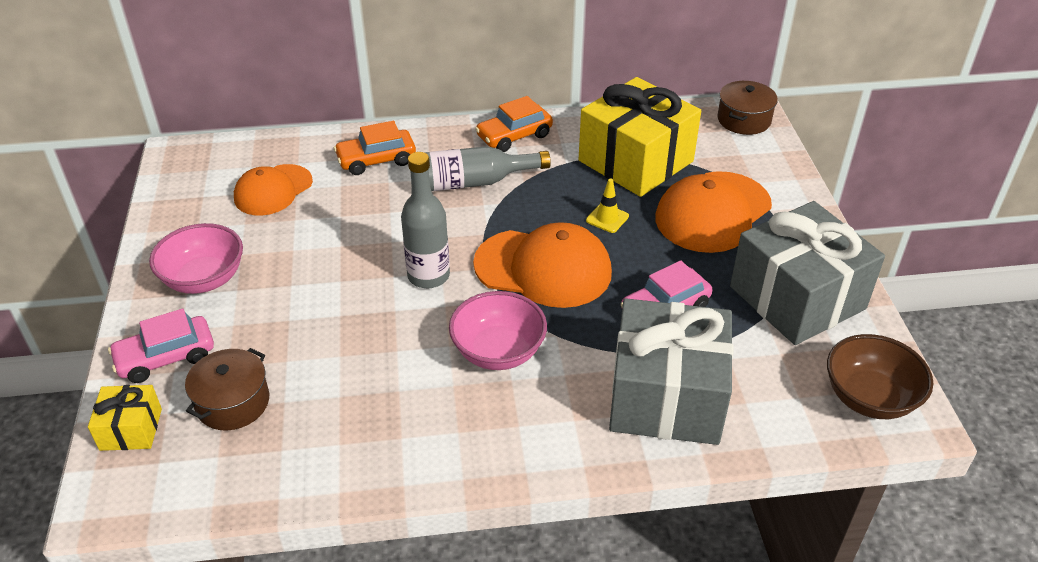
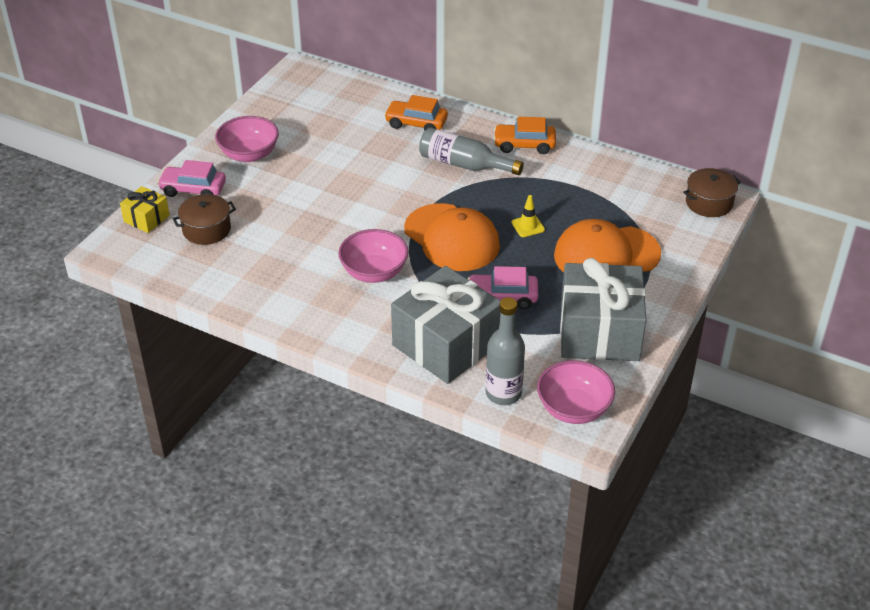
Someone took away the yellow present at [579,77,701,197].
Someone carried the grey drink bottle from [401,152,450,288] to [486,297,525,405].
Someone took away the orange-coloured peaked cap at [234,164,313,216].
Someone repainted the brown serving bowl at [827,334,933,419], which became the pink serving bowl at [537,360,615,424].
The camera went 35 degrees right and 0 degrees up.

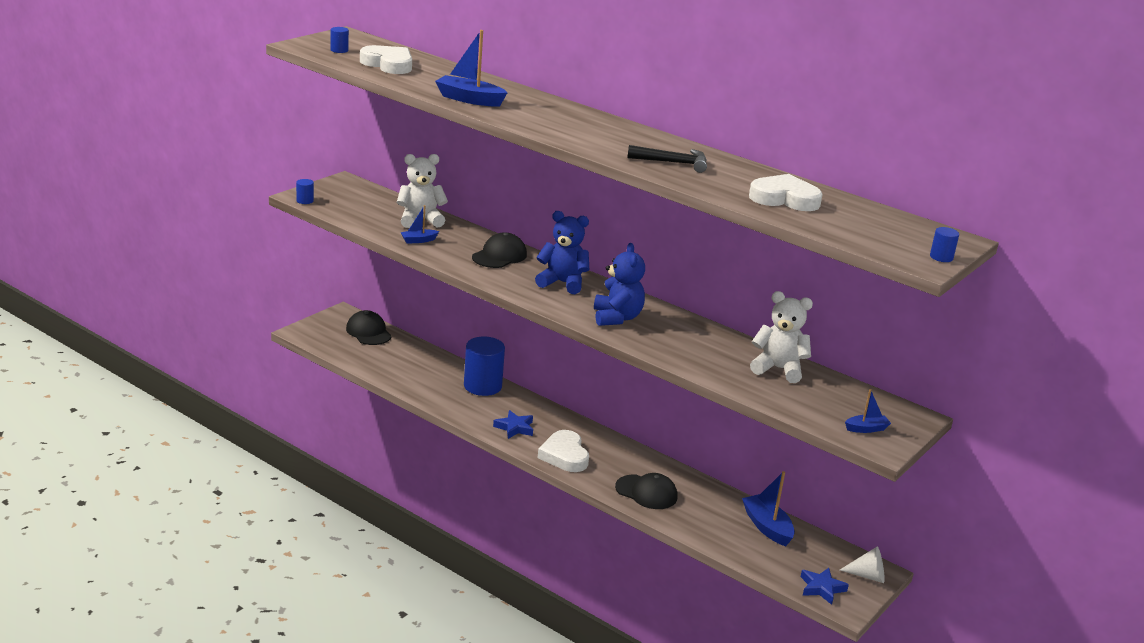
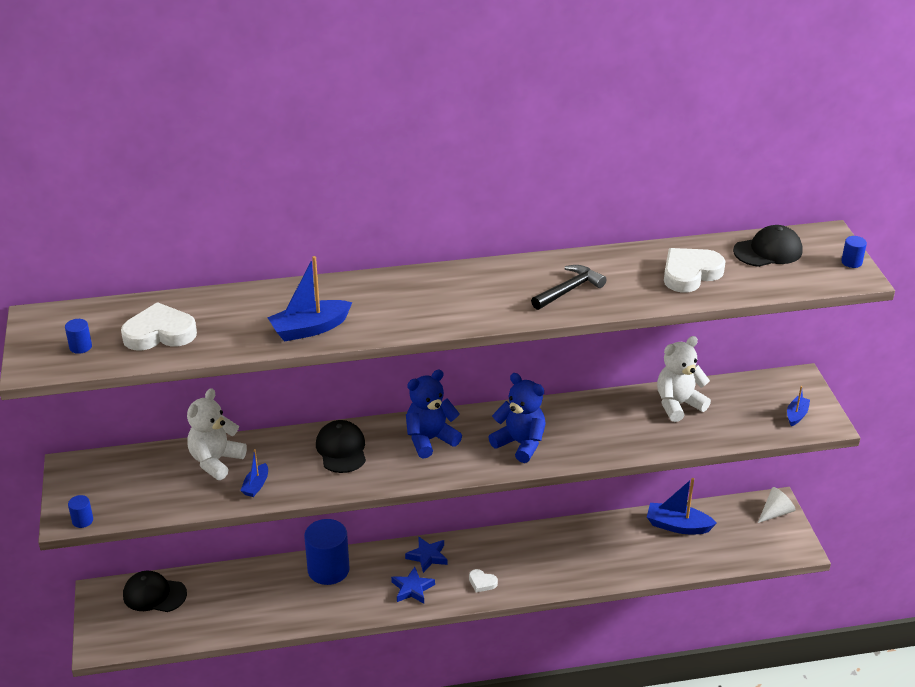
Someone scaled the white heart at [538,430,589,472] by 0.50.
Someone carried the ebony peaked cap from [615,473,677,509] to [733,225,803,267].
Someone carried the royal blue star shape from [800,568,849,605] to [405,537,448,573].
The camera went 45 degrees left and 10 degrees up.

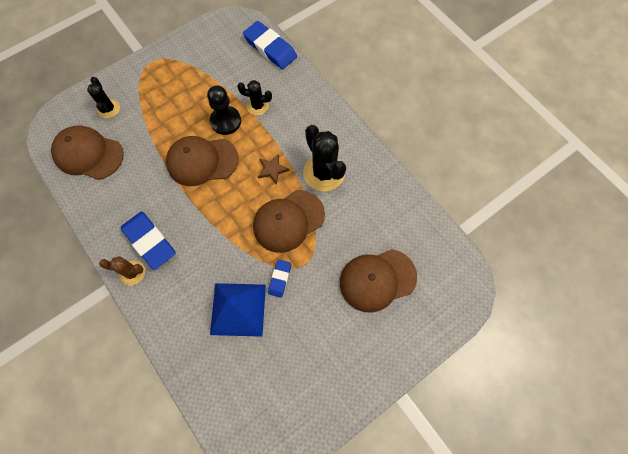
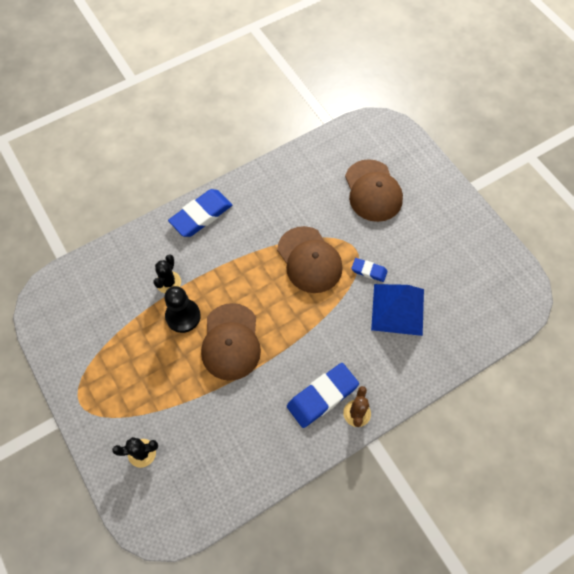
Someone carried the royal blue gum eraser from [243,21,297,69] to [168,189,232,237].
Someone took away the brown peaked cap at [51,125,124,180].
Someone took away the ebony cactus at [303,125,346,191].
Someone took away the brown star shape at [258,154,290,185].
The camera went 85 degrees left and 5 degrees down.

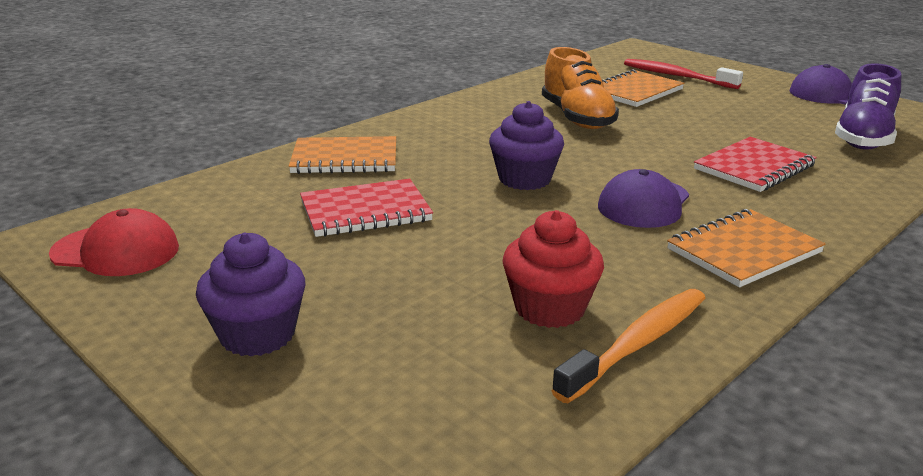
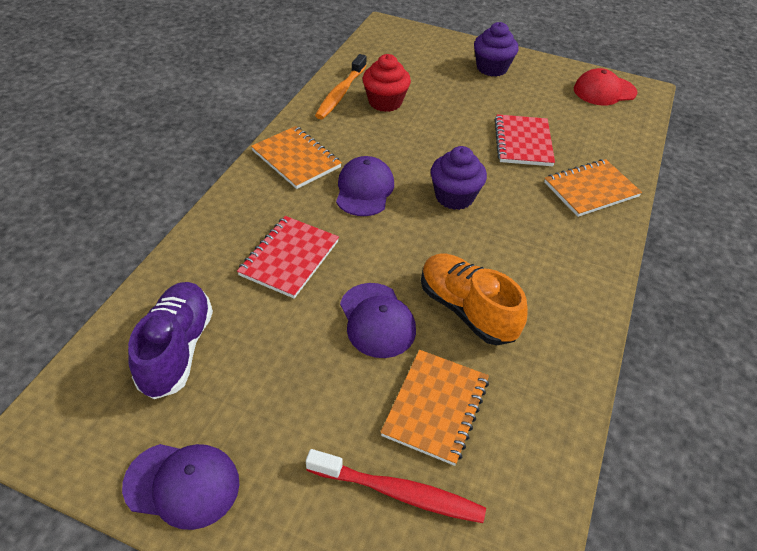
Someone rotated the crimson notebook at [300,179,433,237] by 45 degrees counterclockwise.
Someone rotated the orange-coloured notebook at [667,209,826,287] by 75 degrees counterclockwise.
Someone put down the royal purple peaked cap at [340,283,416,358].
The camera went 155 degrees right and 20 degrees up.

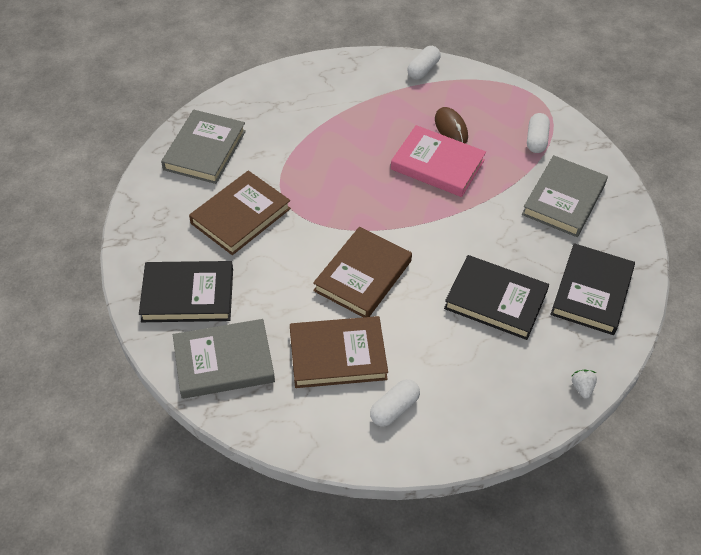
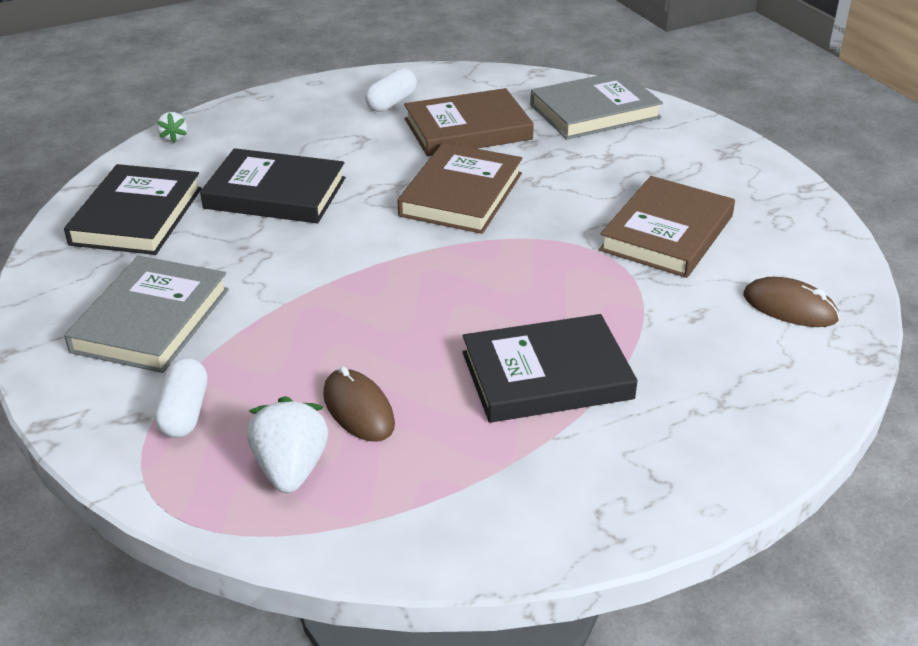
Someone took away the white capsule at [407,46,441,80].
Someone swapped the grey hardcover at [161,110,246,184] for the brown computer mouse at [743,277,840,327].
Someone took away the pink hardcover at [391,125,486,197].
Someone carried the ebony hardcover from [139,261,233,322] to [463,314,638,423].
Someone put down the white toy strawberry at [247,396,328,493].
The camera went 170 degrees right and 15 degrees down.

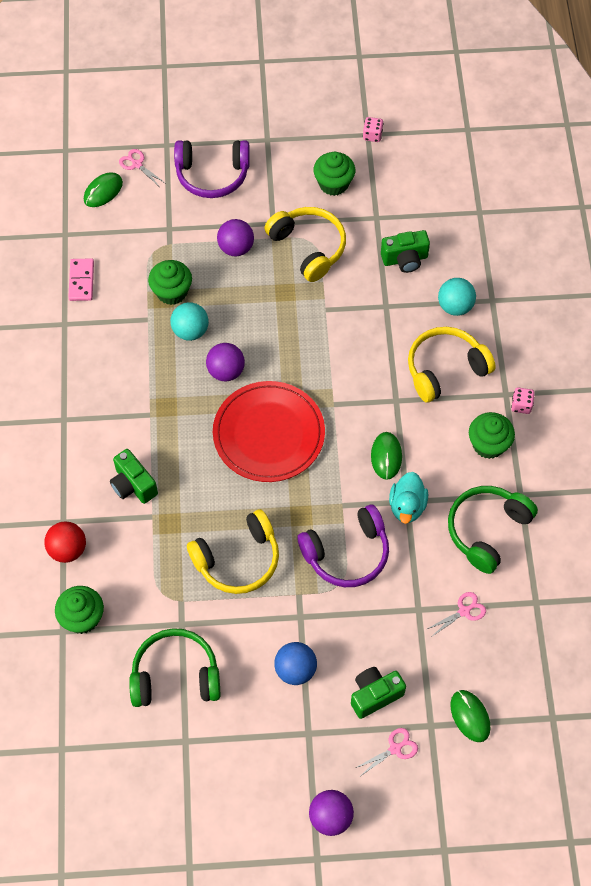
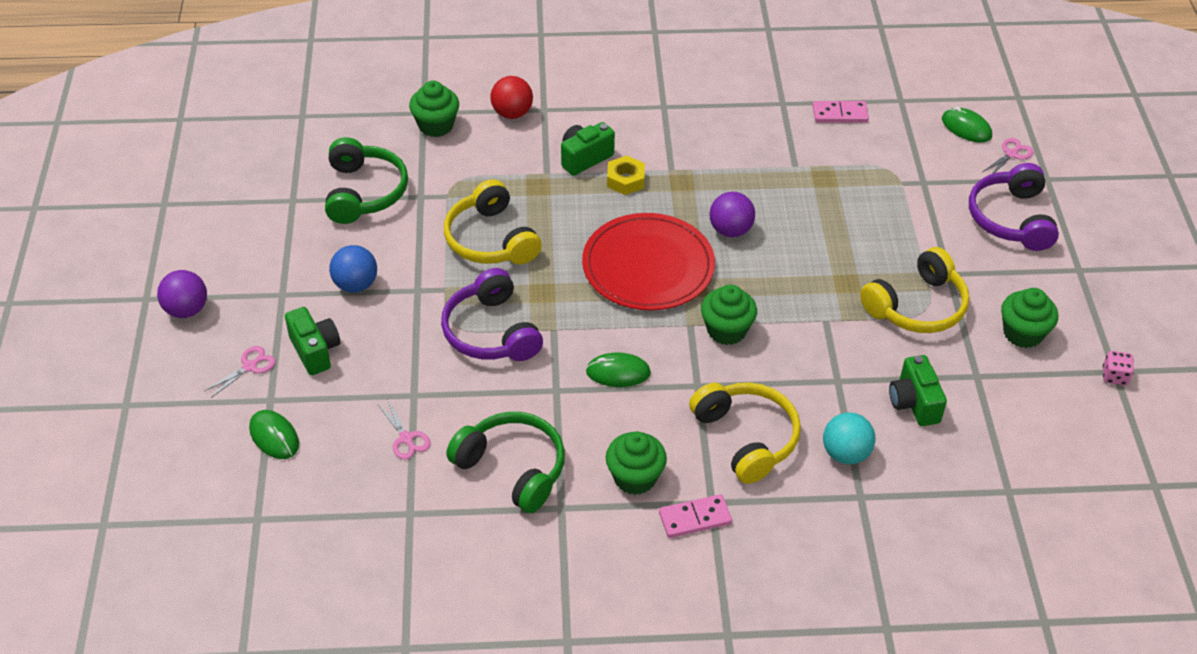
Someone took away the royal purple ball at [217,219,254,257].
Someone carried the green muffin from [148,260,192,305] to [701,285,757,345].
Someone took away the turquoise ball at [170,302,209,341].
Someone swapped the pink die at [511,388,535,414] for the pink domino piece at [659,494,732,538].
Someone took away the turquoise toy duck at [389,472,428,524].
Someone rotated the green computer mouse at [450,690,491,742] by 75 degrees clockwise.
Someone rotated the pink pair of scissors at [356,728,418,775] by 105 degrees counterclockwise.
Someone put down the yellow hex nut at [607,155,645,195].
The camera went 90 degrees right and 15 degrees down.

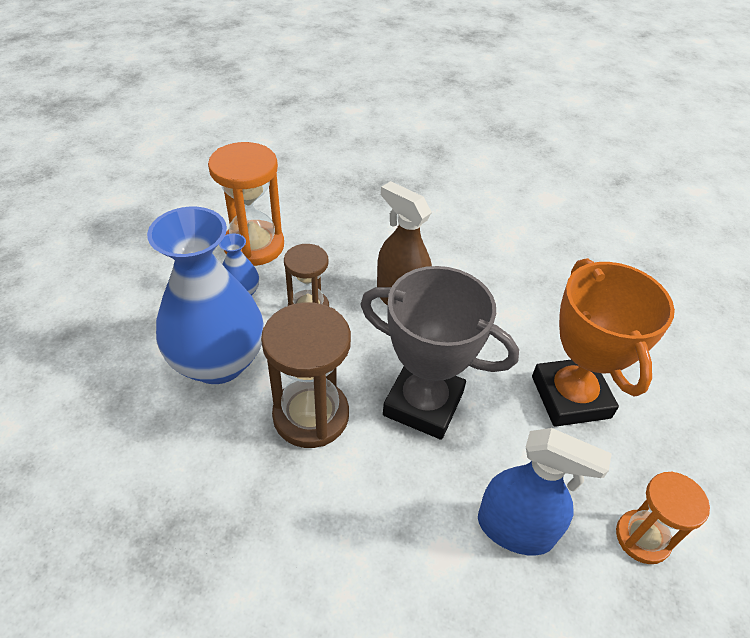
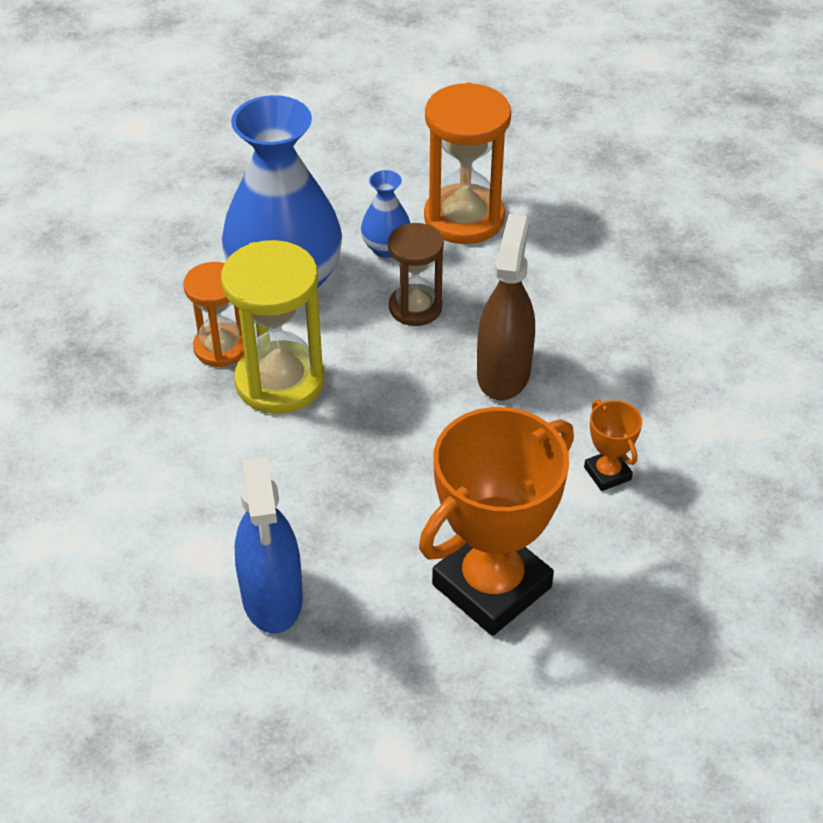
Someone took away the grey trophy at [360,266,519,440].
Someone repainted the brown sandglass at [261,302,351,448], which became the yellow sandglass at [221,240,325,414].
Someone carried the orange-coloured sandglass from [616,471,710,564] to [183,262,244,367].
Someone put down the orange-coloured trophy at [584,400,642,491].
The camera went 60 degrees right and 0 degrees up.

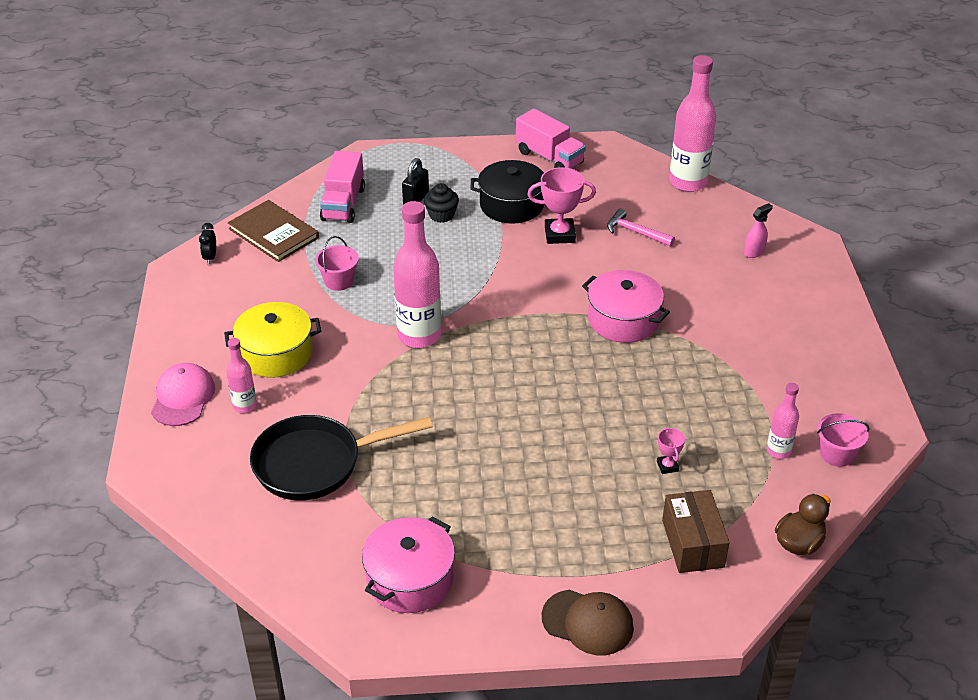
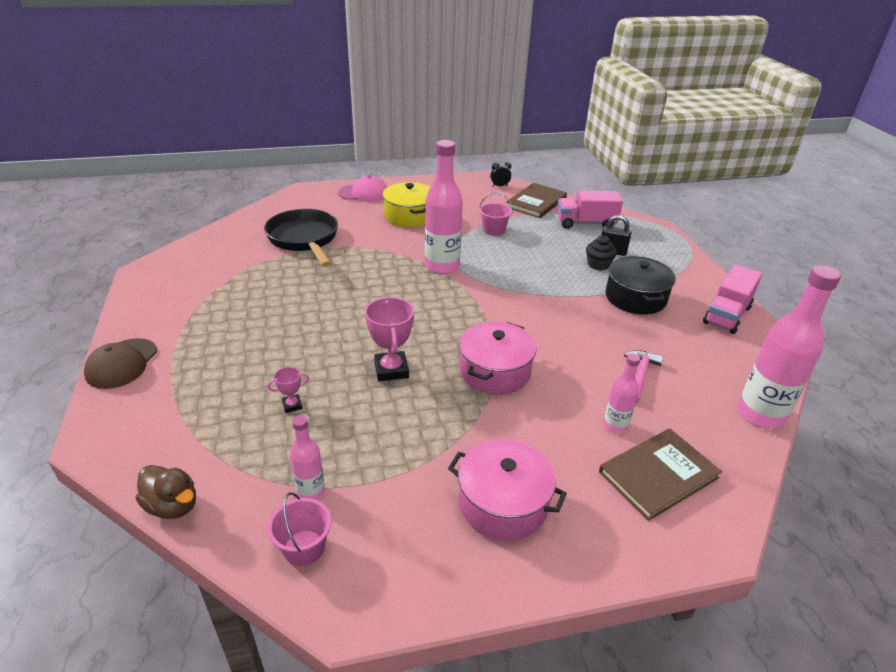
Someone carried the pink trophy from [527,167,596,244] to [365,297,414,381].
Someone swapped the pink spray bottle at [744,203,773,258] for the brown hardcover at [599,429,722,521].
Someone carried the pink drink bottle from [226,338,257,413] to [604,354,640,433].
Someone took away the brown package at [662,490,730,573].
Someone carried the pink cooking pot from [362,516,455,613] to [448,439,567,541].
The camera went 80 degrees right and 5 degrees down.

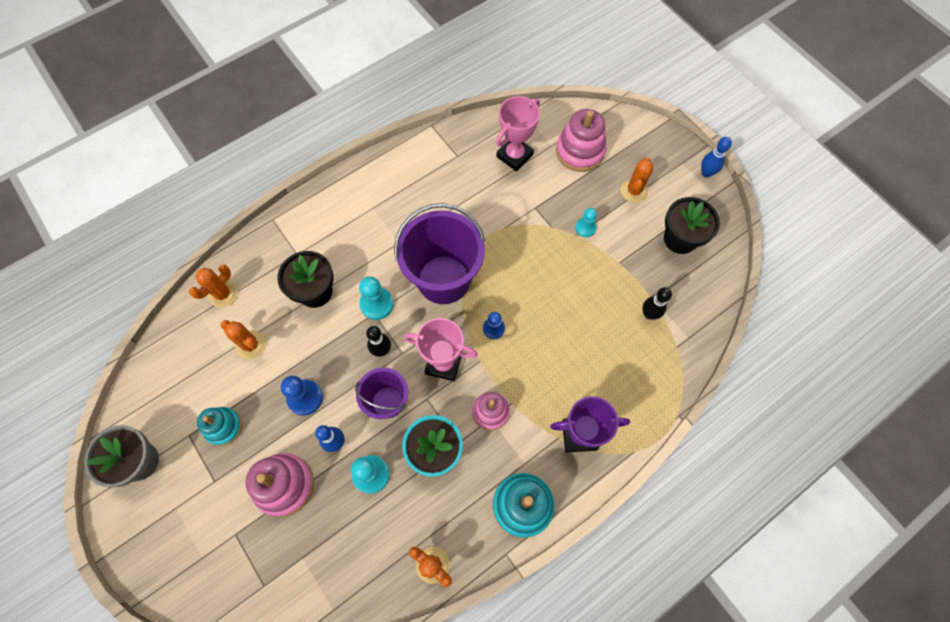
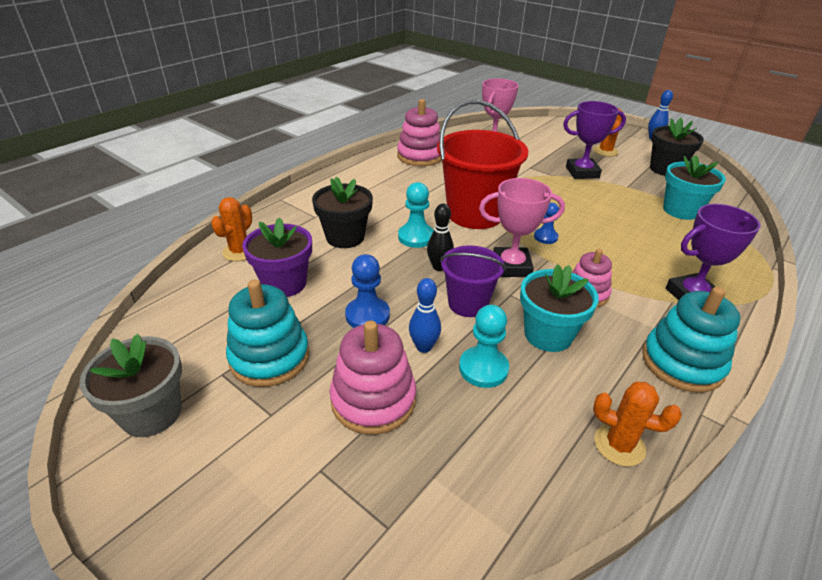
Someone carried the pink ring stacker from [556,109,606,172] to [397,99,441,166].
Someone repainted the royal purple sand bucket at [394,203,485,304], which became the crimson sand bucket at [437,100,528,229].
Someone swapped the turquoise chess pawn at [575,208,597,237] for the royal purple trophy at [563,101,626,179].
Someone swapped the ebony bowling pin at [642,287,672,320] for the turquoise potted plant at [663,155,726,220].
Someone swapped the orange-coloured cactus at [221,320,266,359] for the royal purple potted plant at [242,217,312,297].
Someone scaled the turquoise ring stacker at [197,407,242,446] by 1.55.
The camera went 15 degrees left and 30 degrees down.

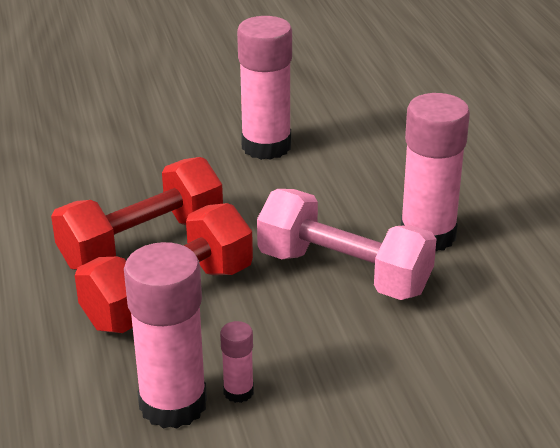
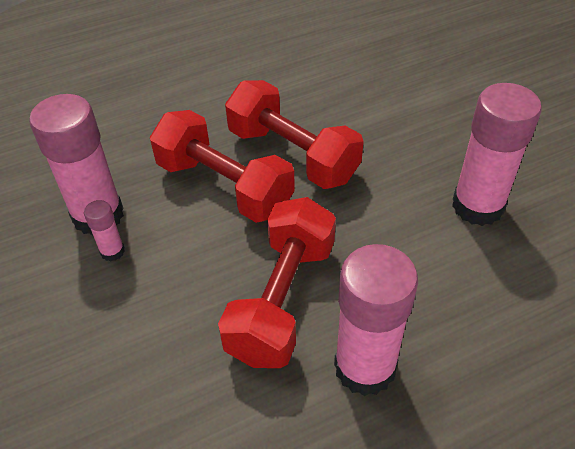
Someone repainted the pink hand weight at [257,189,436,300], which became the crimson hand weight at [218,197,336,368].
The camera went 80 degrees right and 15 degrees up.

